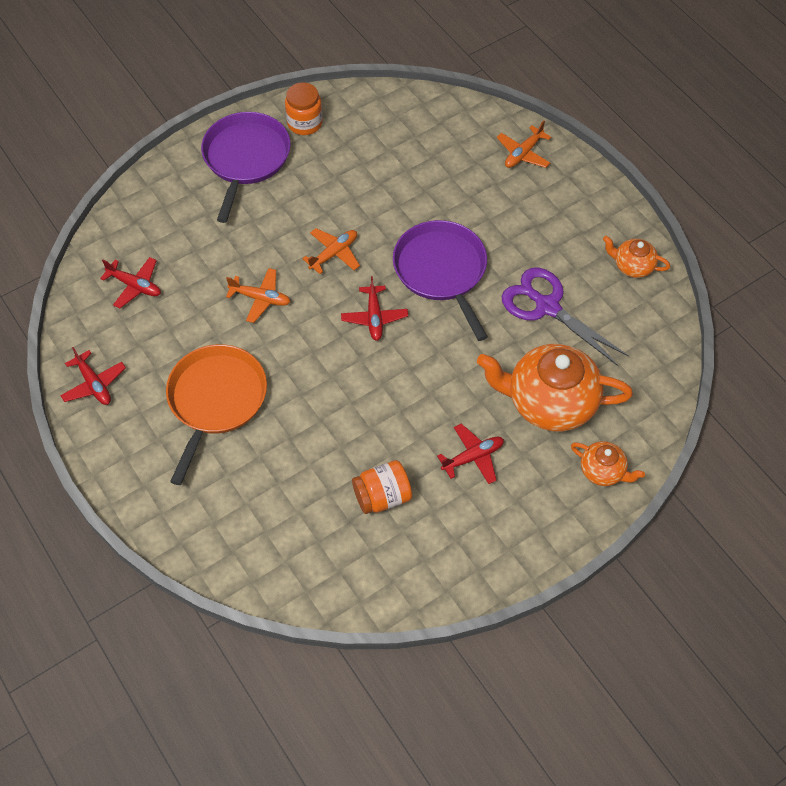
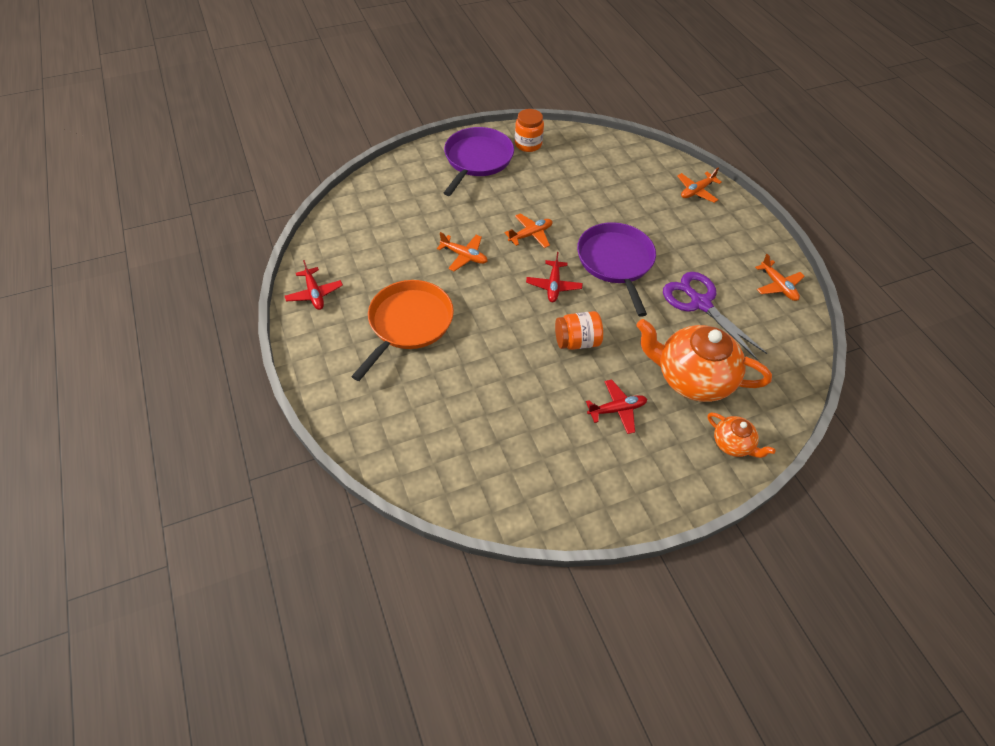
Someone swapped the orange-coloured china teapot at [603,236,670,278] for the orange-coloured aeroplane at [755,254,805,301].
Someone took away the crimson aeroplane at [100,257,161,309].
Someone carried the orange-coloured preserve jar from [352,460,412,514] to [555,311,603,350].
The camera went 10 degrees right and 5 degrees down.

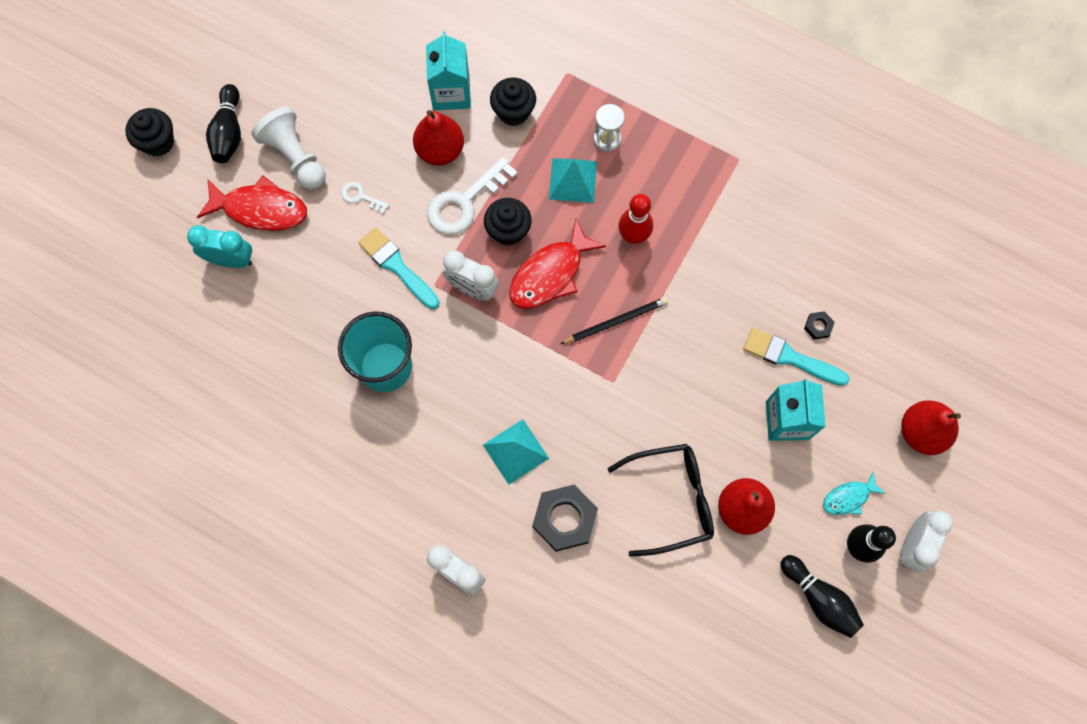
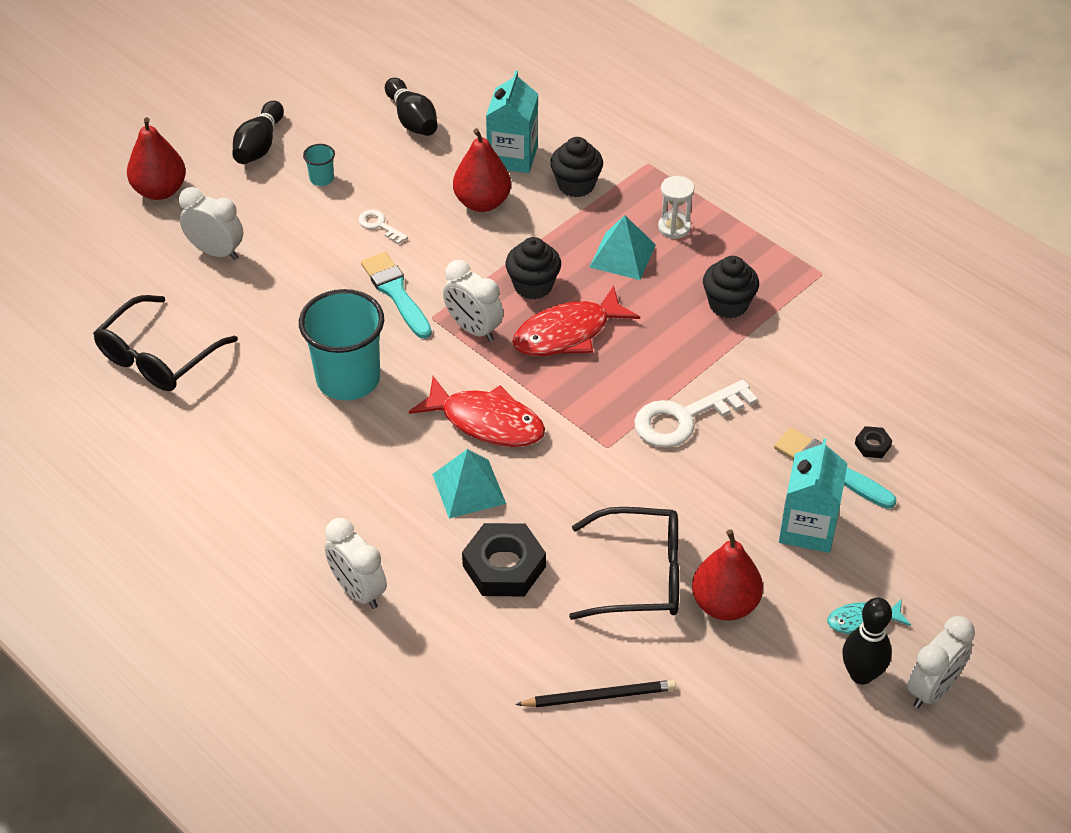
Someone swapped the white chess pawn at [251,107,326,190] for the turquoise tumbler at [303,144,335,186].
Someone carried the ebony muffin from [125,108,174,156] to [703,256,759,318].
Someone carried the white key from [427,157,518,235] to [634,380,758,448].
Someone carried the crimson toy fish from [197,176,307,231] to [409,376,545,447].
Someone took away the crimson bowling pin at [619,194,653,244].
Someone repainted the turquoise bedside clock at [187,225,252,268], which became the white bedside clock at [179,187,243,260].
Someone carried the ebony lead pencil from [560,297,668,344] to [515,680,676,707].
Someone carried the crimson pear from [901,400,961,455] to [127,117,186,200].
Someone carried the ebony bowling pin from [780,555,864,638] to [385,78,437,136].
Someone put down the ebony spectacles at [93,295,238,391].
The camera went 15 degrees right and 25 degrees down.

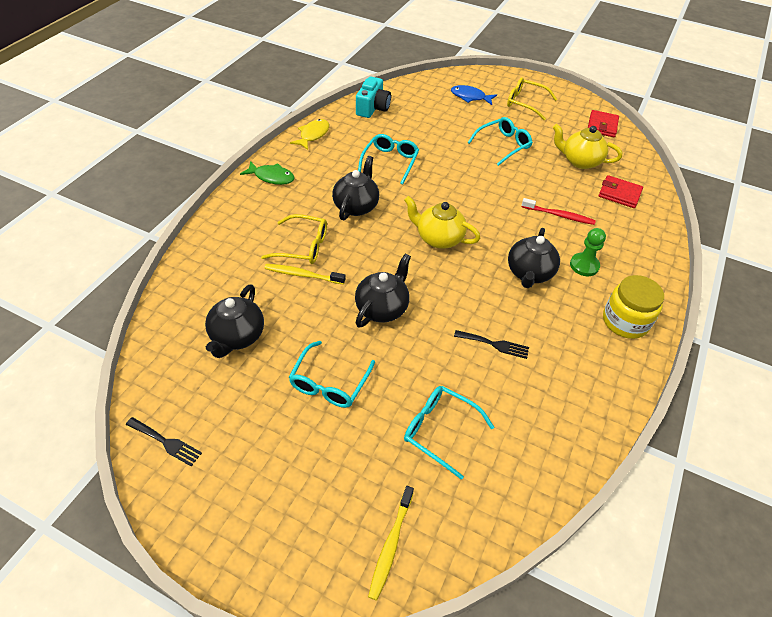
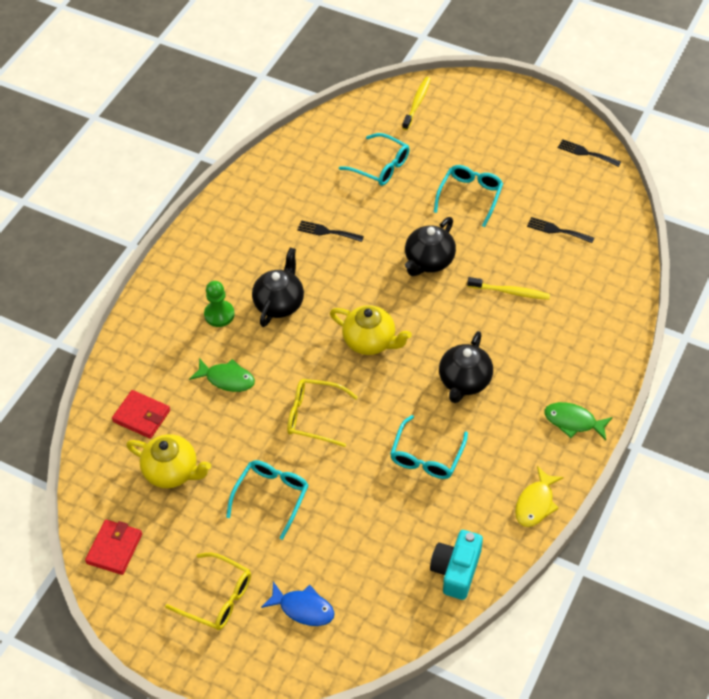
Someone rotated the turquoise spectacles at [468,117,533,166] by 150 degrees clockwise.
Someone swapped the crimson toothbrush at [522,198,596,225] for the green toy fish at [189,358,255,392].
Someone carried the yellow spectacles from [261,214,327,264] to [287,379,358,447].
Someone took away the yellow preserve jar at [603,275,664,339].
Someone swapped the ebony china teapot at [205,284,264,358] for the ebony dinner fork at [527,217,594,243].
The camera went 175 degrees left and 5 degrees up.

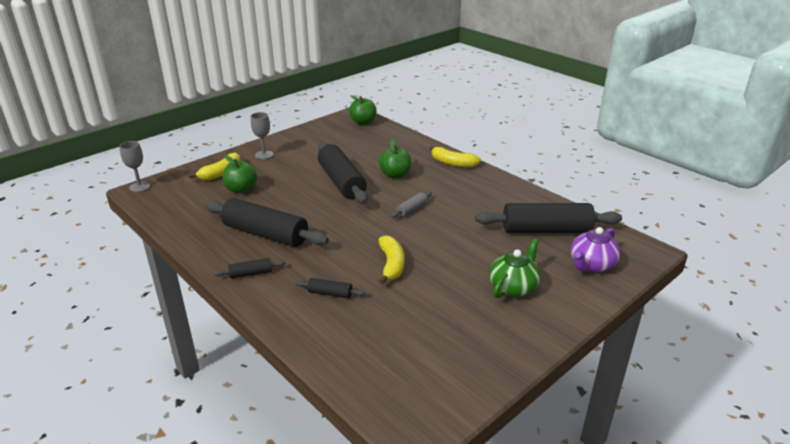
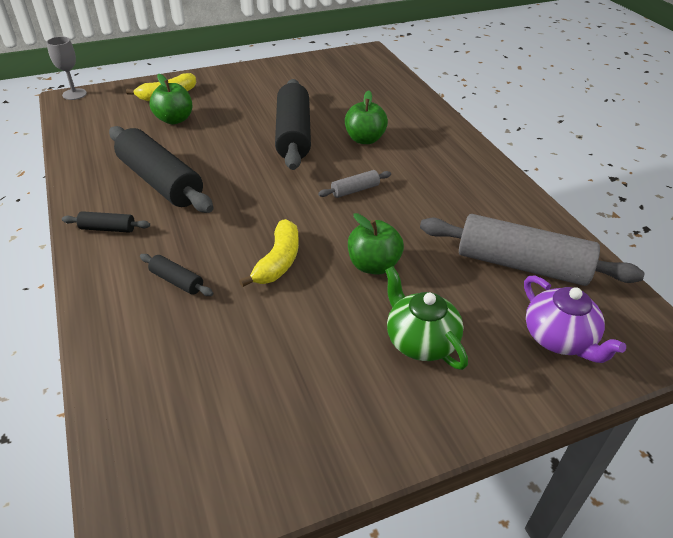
Someone carried the green apple fruit from [349,95,377,125] to [348,213,404,275].
Someone took away the grey goblet at [251,112,274,159].
Someone took away the yellow banana at [429,145,481,167].
Someone repainted the ebony pastry roller at [475,203,622,233], which became the grey pastry roller at [420,214,645,286].
Someone rotated the royal purple china teapot at [570,227,620,272] by 90 degrees counterclockwise.
Someone rotated the green china teapot at [489,238,540,298] by 90 degrees counterclockwise.
The camera went 20 degrees right and 10 degrees up.

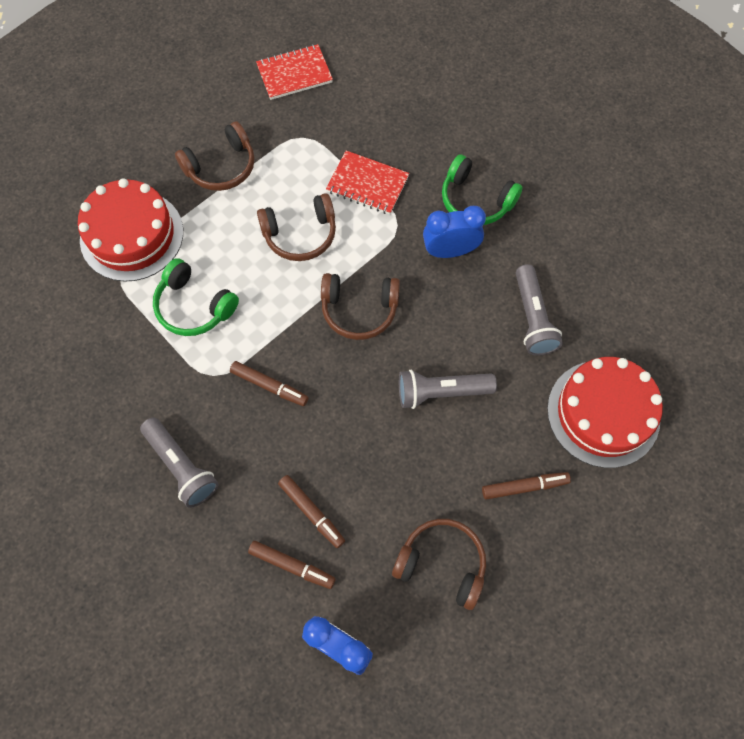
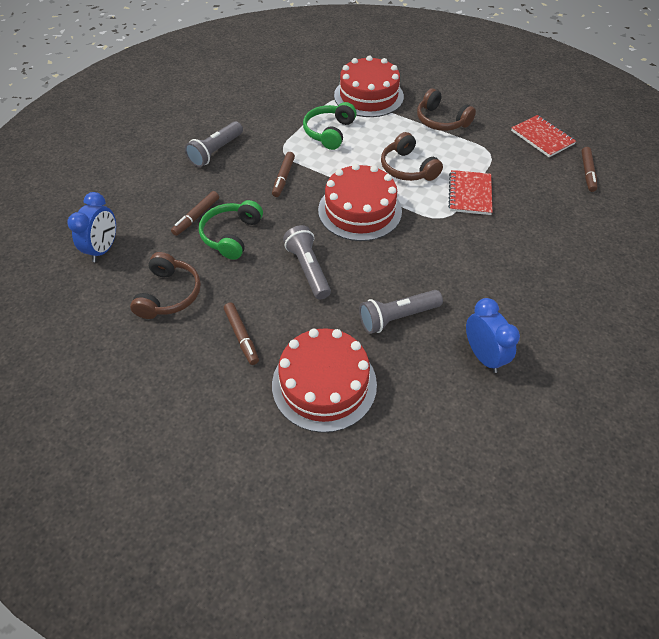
Someone carried the green headphones from [442,154,523,225] to [199,200,263,260].
Someone carried the royal blue bedside clock from [423,206,486,258] to [466,298,520,373].
Someone swapped the brown headphones at [321,273,400,340] for the crimson gateau at [318,163,402,241].
Someone carried the brown marker from [248,541,336,589] to [581,147,597,192].
The camera went 75 degrees right and 15 degrees down.

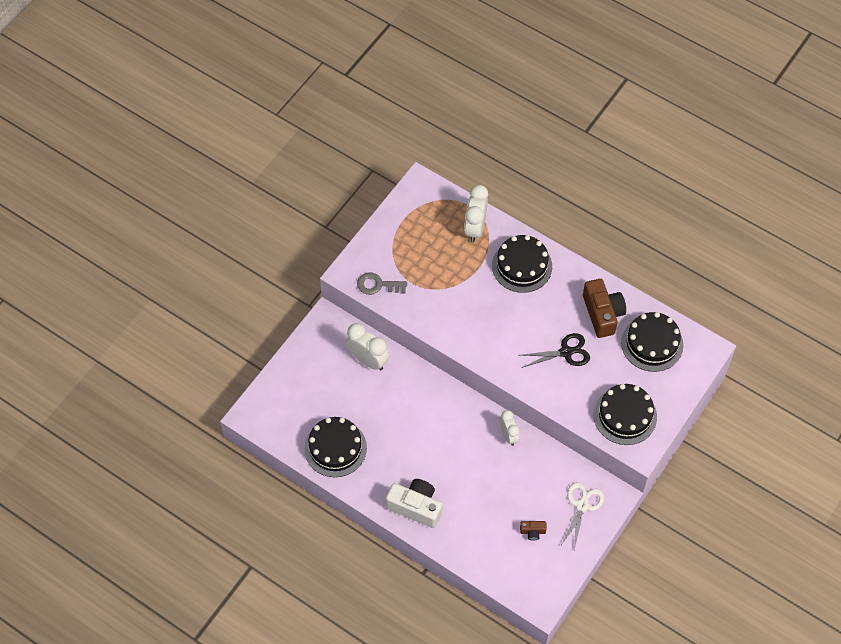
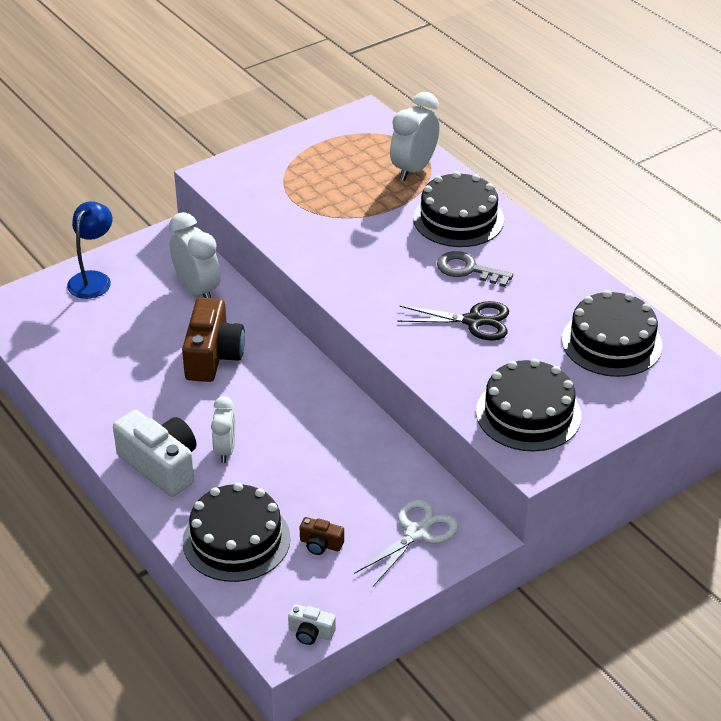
Someone carried the grey key from [357,272,407,295] to [437,251,513,287].
Someone carried the brown compact camera from [583,279,626,338] to [182,298,245,382].
Someone carried the white bedside clock from [500,410,519,446] to [211,397,235,463].
Someone carried the ebony gateau from [304,417,367,477] to [183,483,291,582].
Someone put down the royal blue desk lamp at [67,201,112,299].
Someone put down the white compact camera at [288,604,336,645].
The camera went 20 degrees right and 20 degrees down.

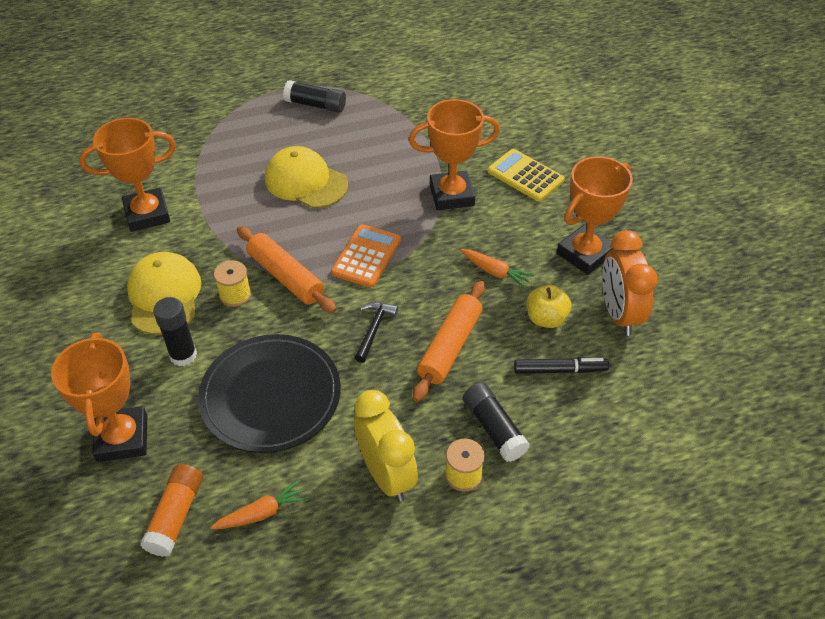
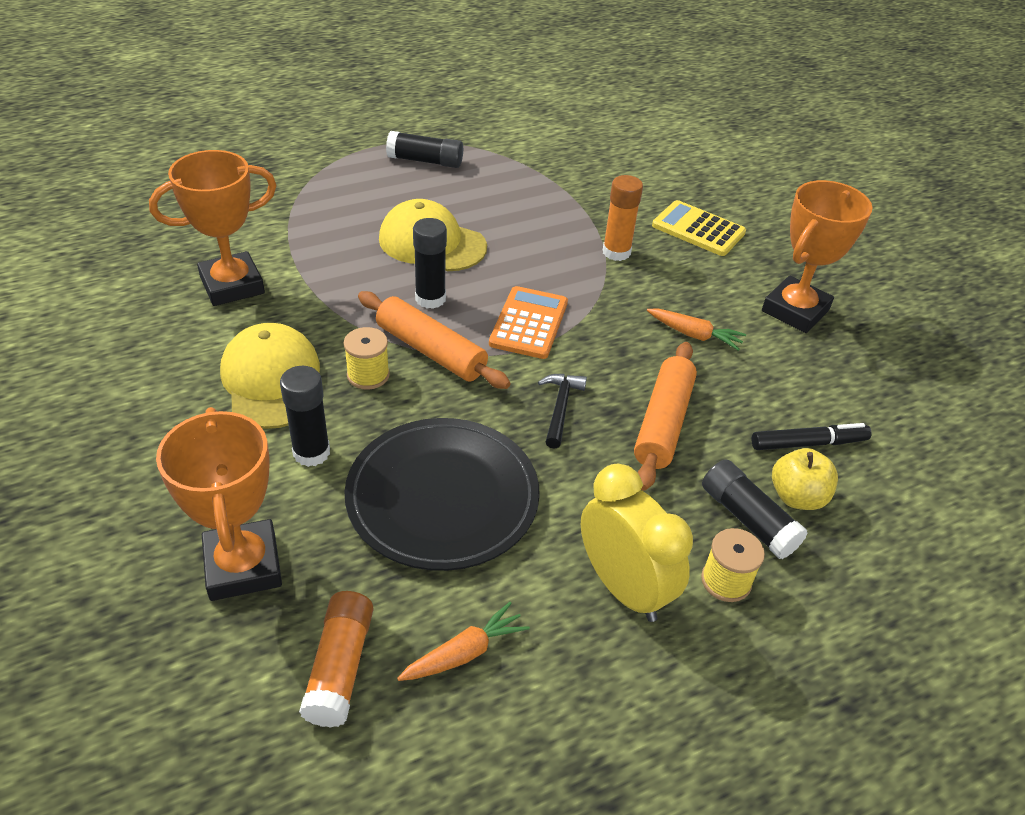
Someone swapped the orange-coloured trophy at [409,99,500,210] for the orange-coloured stick of glue at [603,175,643,261].
Someone took away the orange-coloured bedside clock at [602,230,657,336].
Someone carried the yellow apple fruit from [527,285,571,328] to [772,448,838,510].
Someone put down the ebony stick of glue at [413,218,447,309].
The camera went 10 degrees left and 5 degrees down.

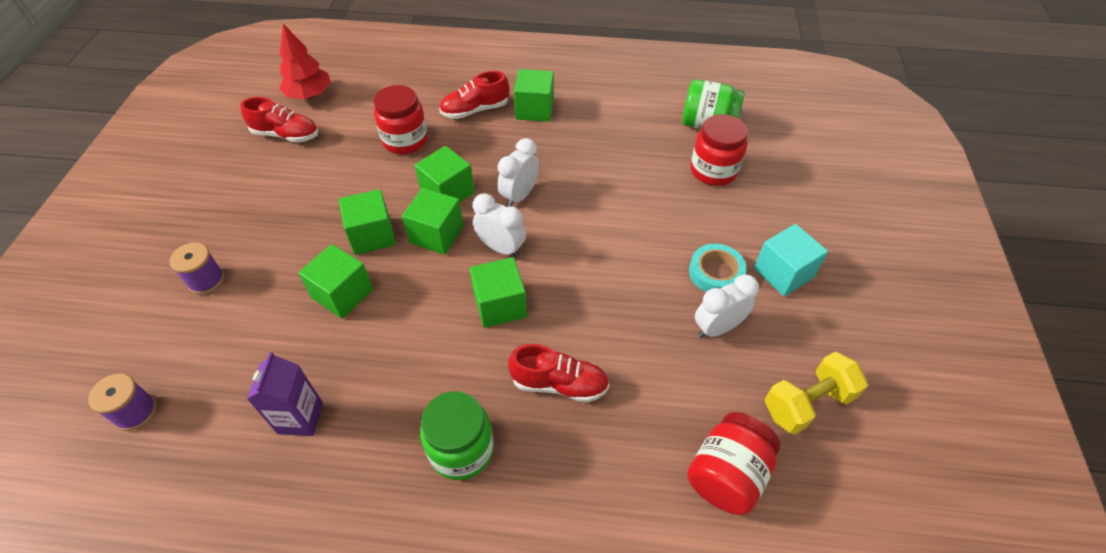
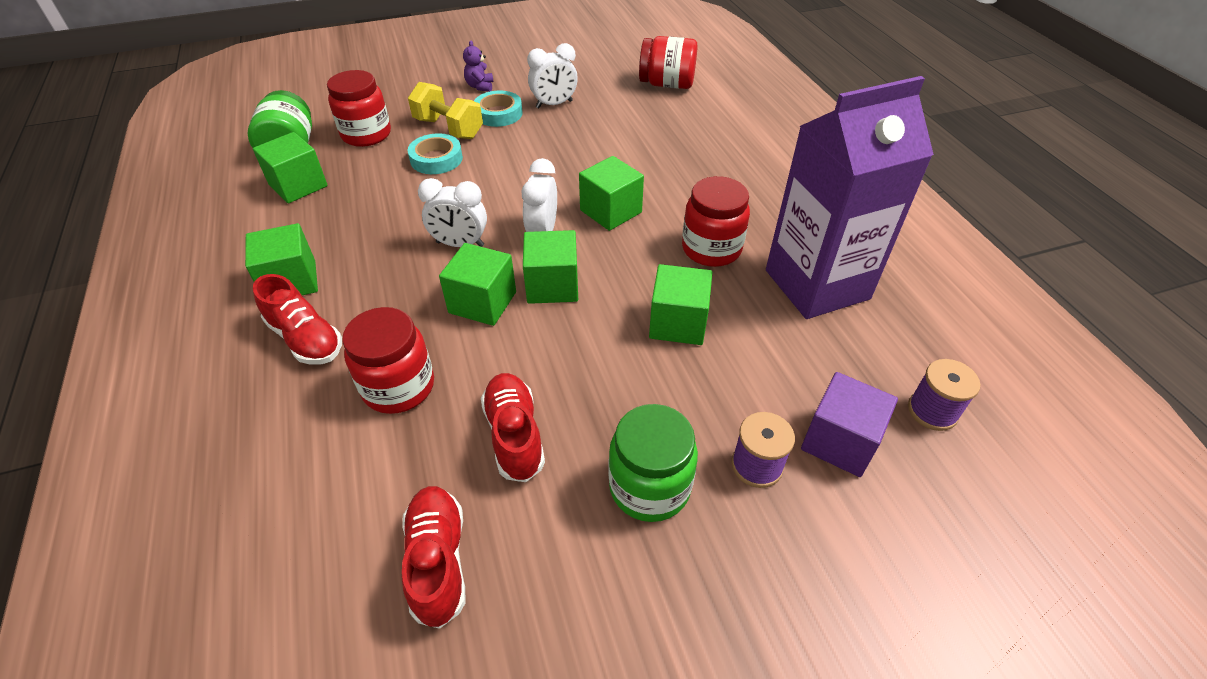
Someone took away the crimson tree at [279,24,331,99].
Someone carried the green block from [339,189,396,255] to [253,132,328,203].
Someone swapped the turquoise block at [754,224,828,297] for the royal purple teddy bear at [463,40,493,92].
Someone rotated the white bedside clock at [695,274,759,338] by 60 degrees counterclockwise.
Someone carried the crimson sneaker from [508,344,609,403] to [481,373,545,482].
Someone scaled the royal purple juice carton at [247,352,323,436] by 2.08.
Someone carried the yellow hand weight from [765,352,868,435] to [408,82,483,139].
Someone carried the green preserve jar from [420,391,494,480] to [608,404,698,522].
Someone put down the turquoise sticky tape at [408,133,463,174].
Someone put down the crimson preserve jar at [682,176,750,267].
Someone put down the royal purple block at [801,372,898,477].
The camera went 115 degrees left and 5 degrees down.

